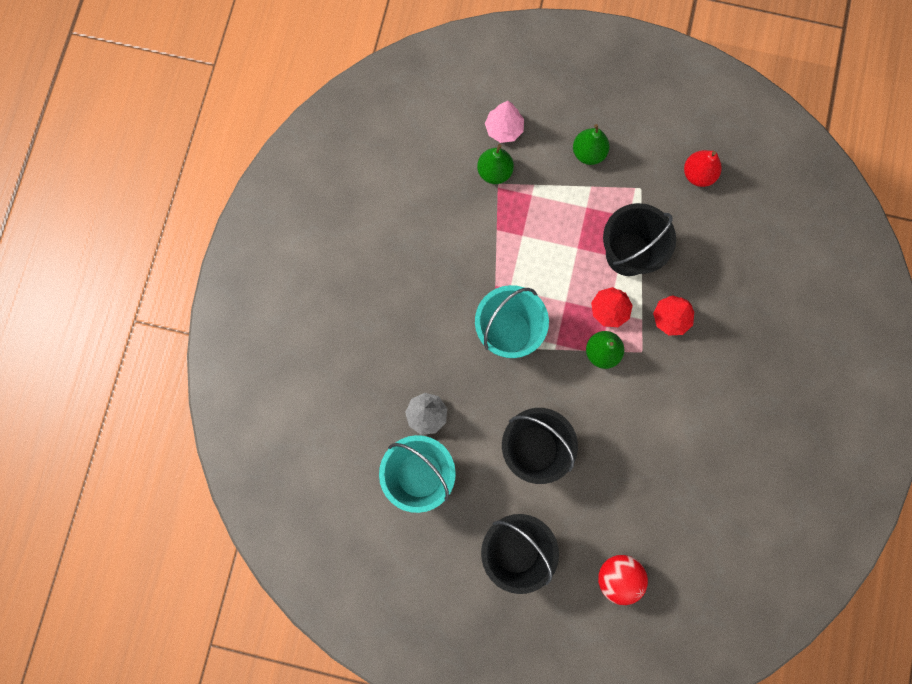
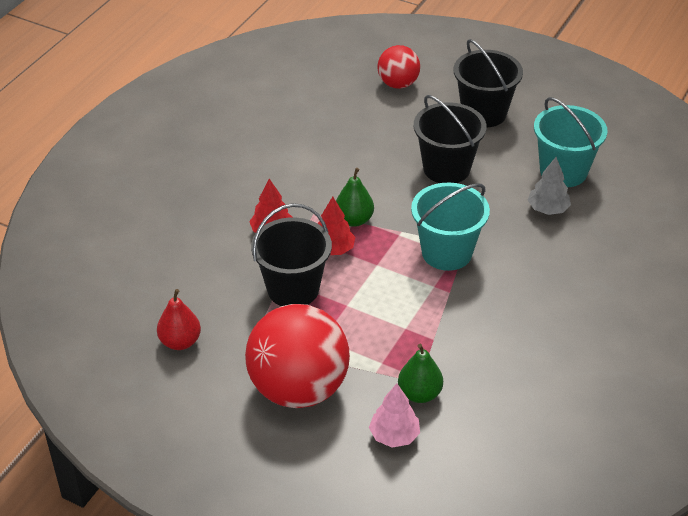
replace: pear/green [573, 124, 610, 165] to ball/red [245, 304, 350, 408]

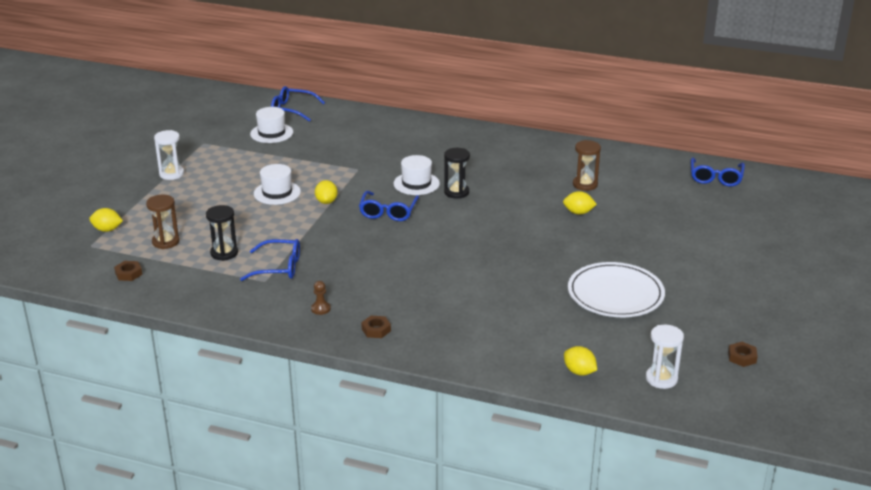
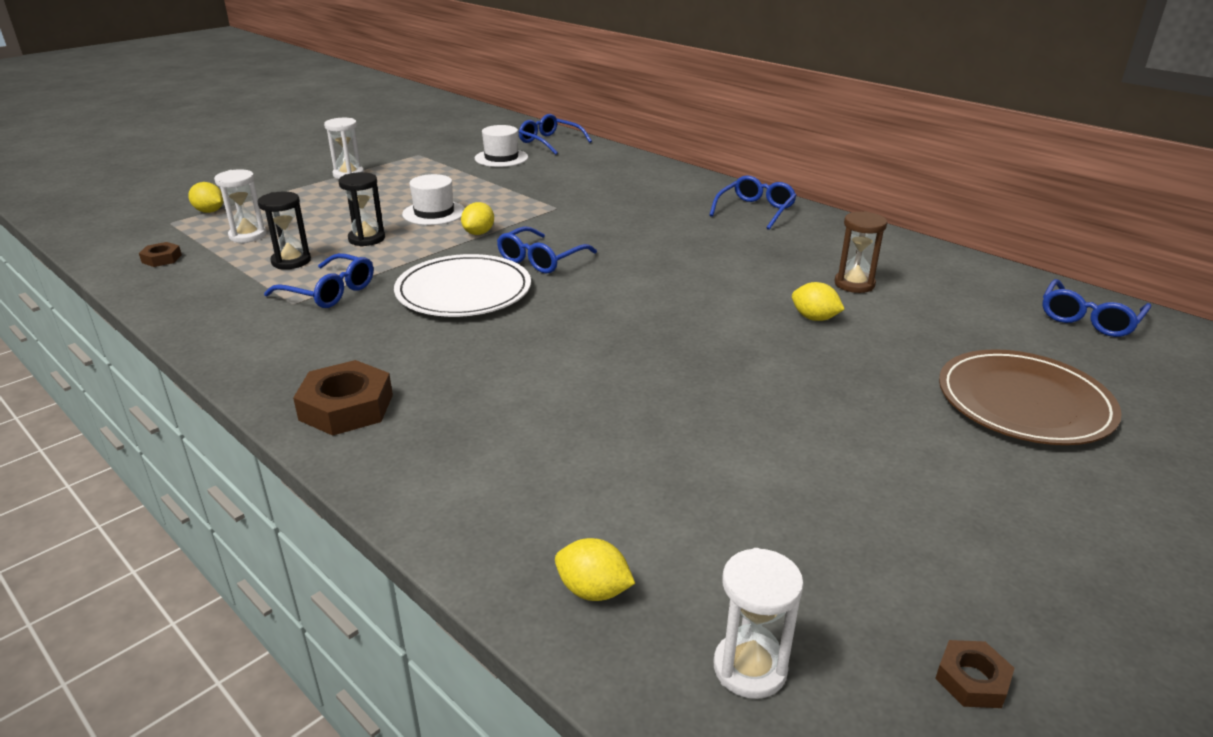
delete: pawn/brown [311, 281, 331, 315]; hat/white [394, 155, 440, 195]
insert: glasses/blue [709, 175, 797, 230]; plate/brown [939, 349, 1122, 445]
move: hourglass/black [444, 148, 470, 198] to [338, 172, 385, 246]; plate/white [568, 262, 665, 317] to [394, 254, 531, 317]
recolor: hourglass/brown [146, 195, 180, 249] to hourglass/white [214, 169, 267, 243]
rotate: lemon/yellow [564, 346, 597, 376] = [555, 538, 635, 601] 45 degrees counterclockwise
resize: nut/brown [361, 316, 391, 338] = [293, 360, 393, 436] x1.89

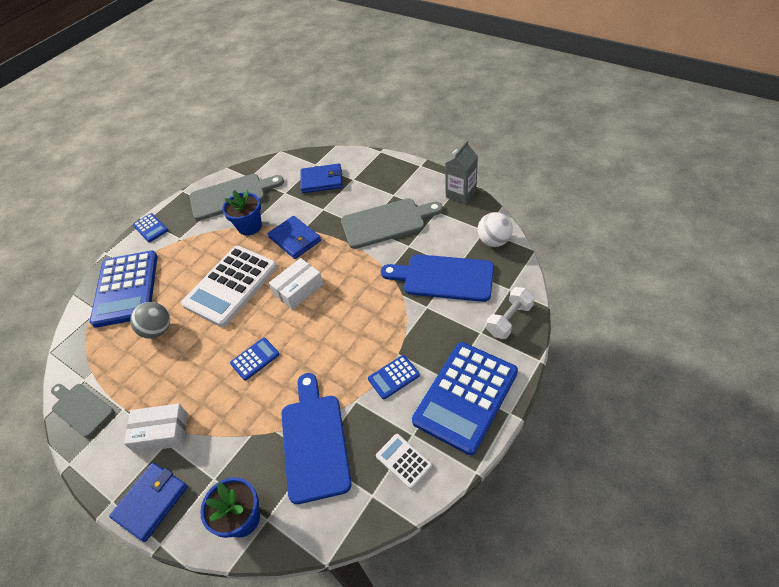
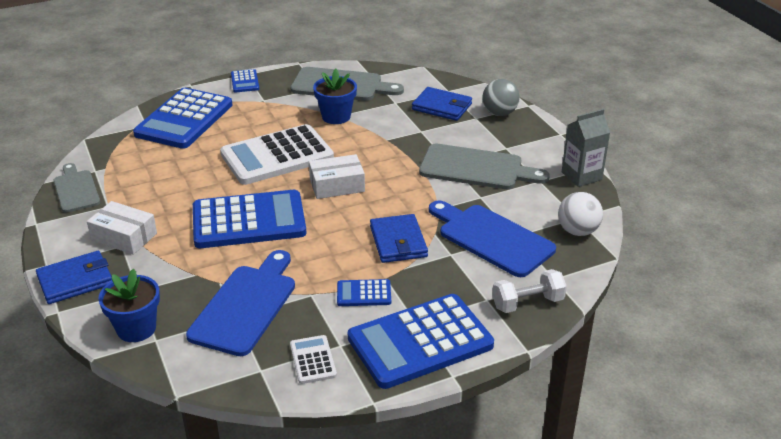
move: ball/grey [130, 302, 170, 339] to [482, 79, 520, 116]; wallet/blue [268, 216, 321, 259] to [370, 214, 428, 263]
resize: calculator/blue [230, 338, 280, 380] = [193, 190, 306, 248] x2.24

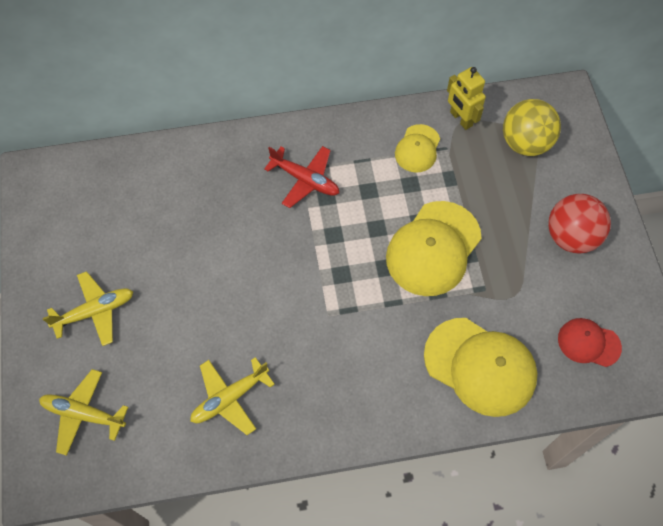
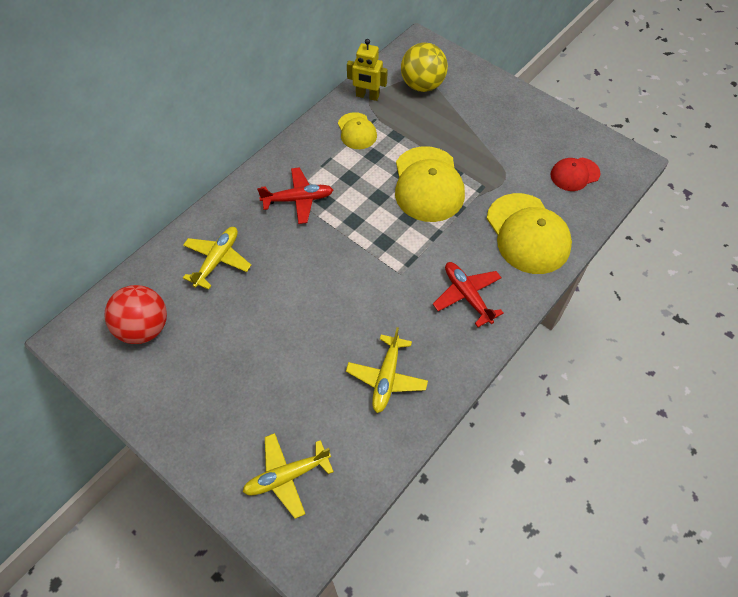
insert: plane/red [433, 262, 504, 327]
move: plane/yellow [43, 271, 133, 346] to [183, 227, 251, 290]; ball/red [548, 194, 611, 254] to [105, 285, 167, 344]
rotate: cap/yellow [424, 318, 537, 417] = [487, 193, 572, 274] 75 degrees clockwise

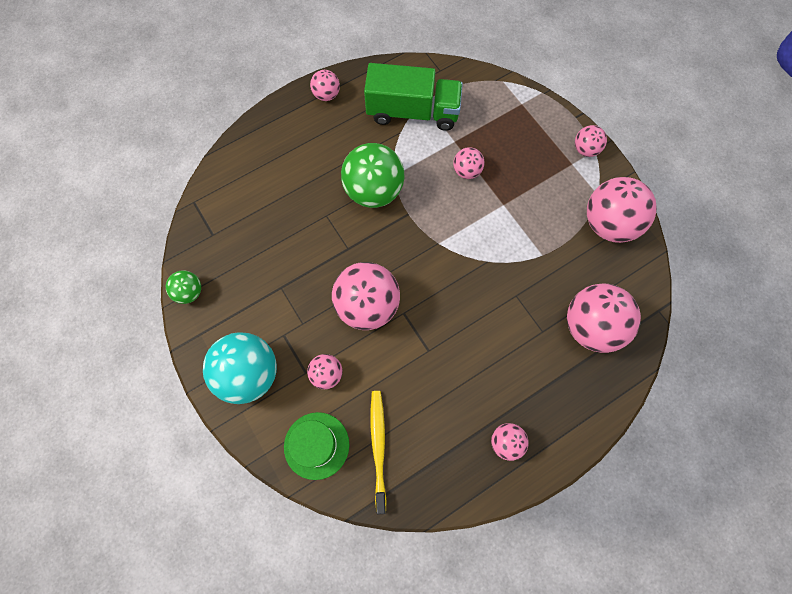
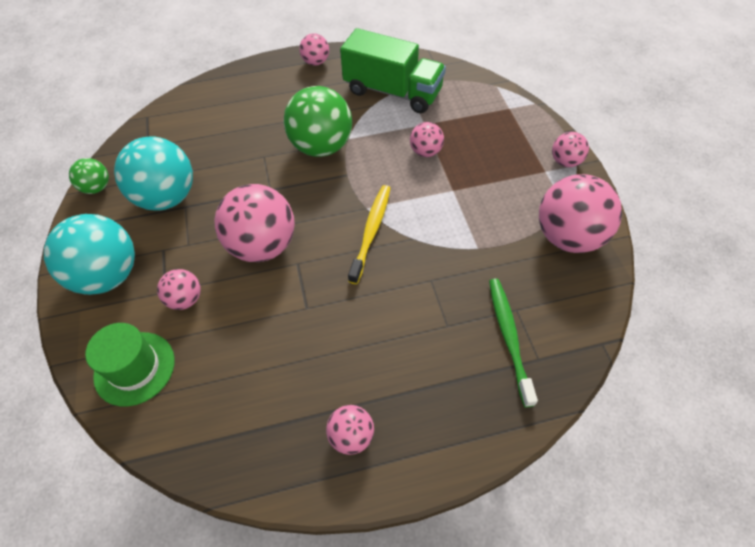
insert: ball/turquoise [114, 136, 193, 211]
move: toothbrush/yellow [371, 391, 387, 514] to [348, 185, 391, 284]
replace: ball/pink [567, 284, 641, 353] to toothbrush/green [489, 279, 538, 407]

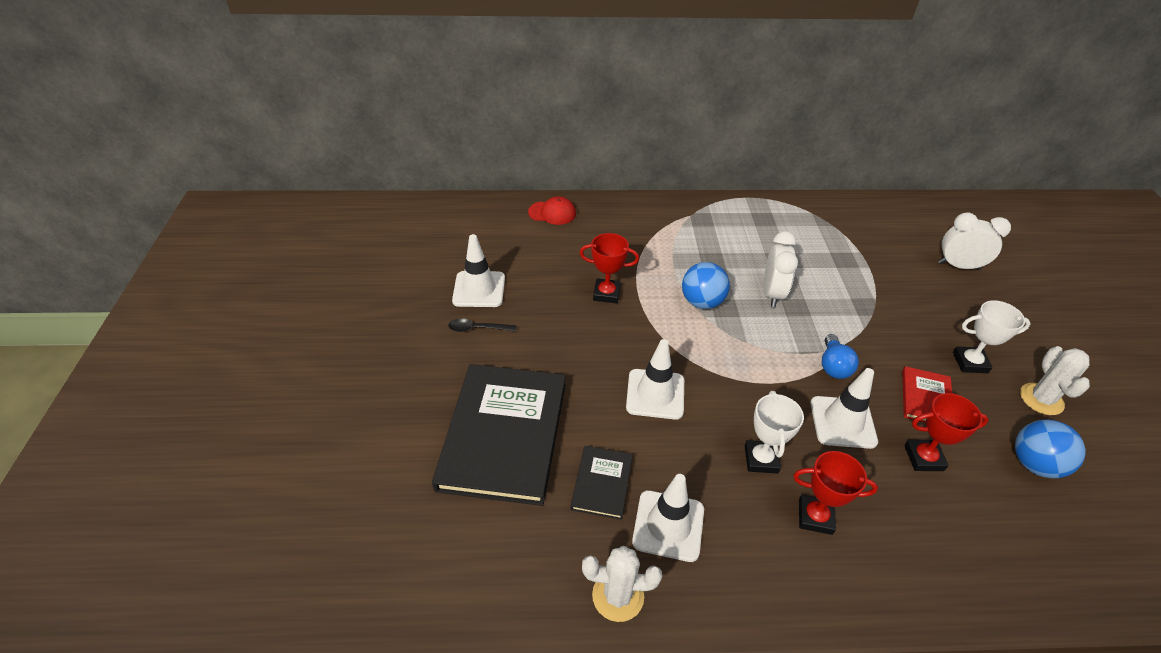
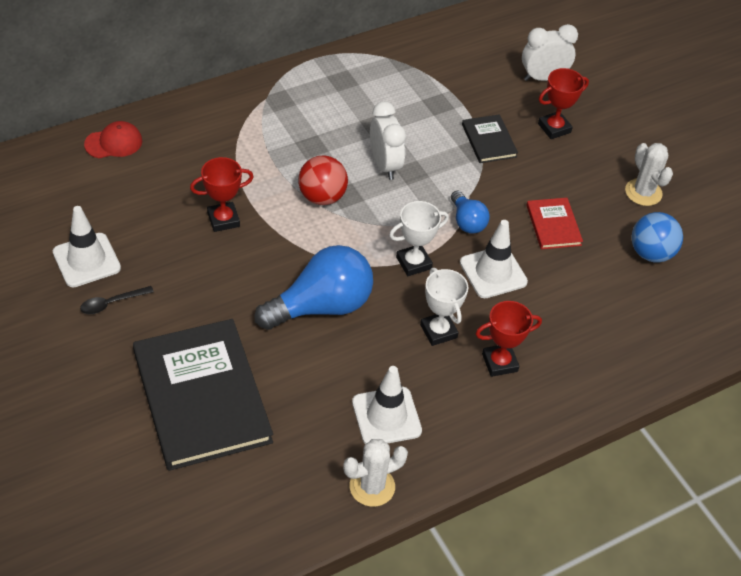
move: book/black [570, 446, 633, 520] to [462, 114, 518, 163]; trophy/red [904, 393, 989, 471] to [538, 68, 589, 139]; trophy/white [953, 300, 1031, 373] to [389, 201, 449, 276]
replace: traffic cone/white [626, 339, 684, 420] to light bulb/blue [254, 245, 373, 330]
recolor: ball/blue [682, 262, 730, 309] to ball/red [298, 155, 348, 205]

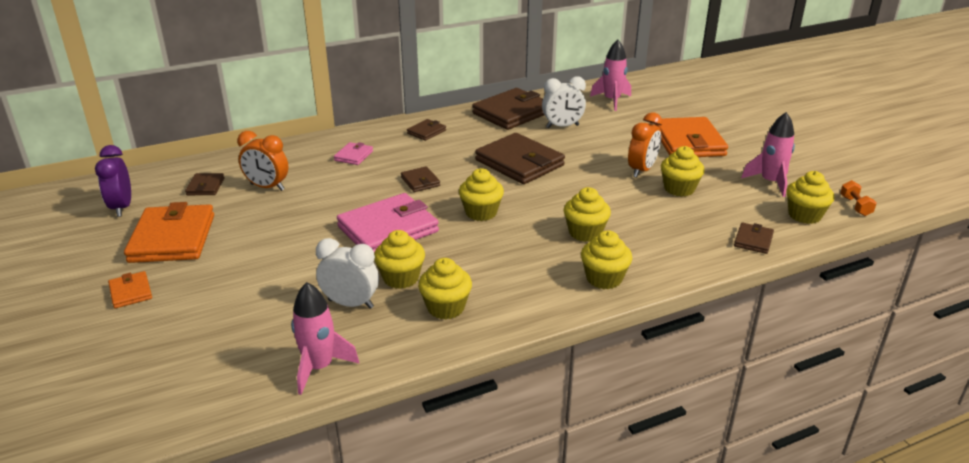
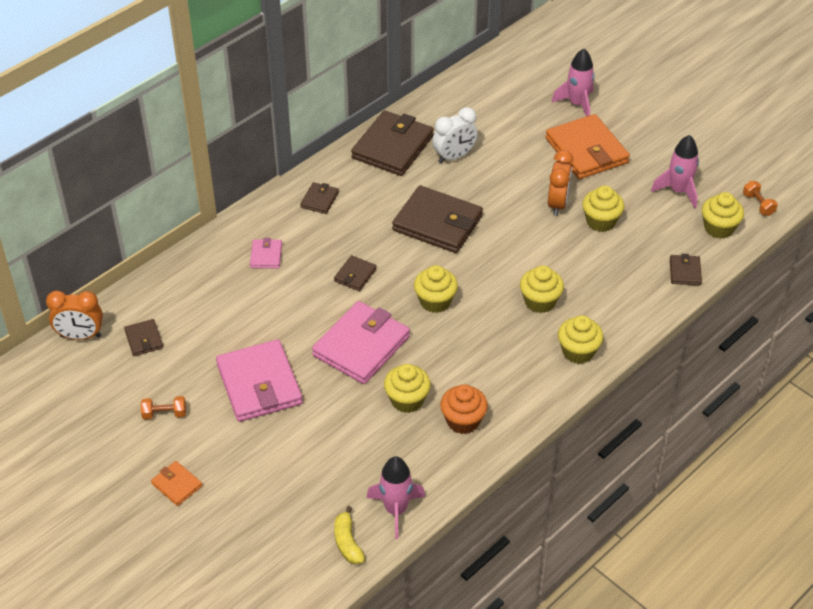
delete: clock/purple [95, 145, 131, 217]; clock/white [316, 238, 379, 309]
insert: wallet/pink [216, 339, 303, 422]; banana/yellow [334, 506, 365, 565]
move: clock/orange [237, 131, 288, 191] to [46, 291, 103, 340]; rocket/pink [590, 40, 631, 111] to [551, 49, 595, 116]
replace: wallet/orange [124, 202, 214, 263] to dumbbell/orange [141, 396, 186, 420]
recolor: cupcake/yellow [418, 258, 472, 319] to cupcake/orange [440, 384, 488, 434]
rotate: wallet/brown [401, 166, 440, 192] = [334, 255, 377, 291] 75 degrees clockwise

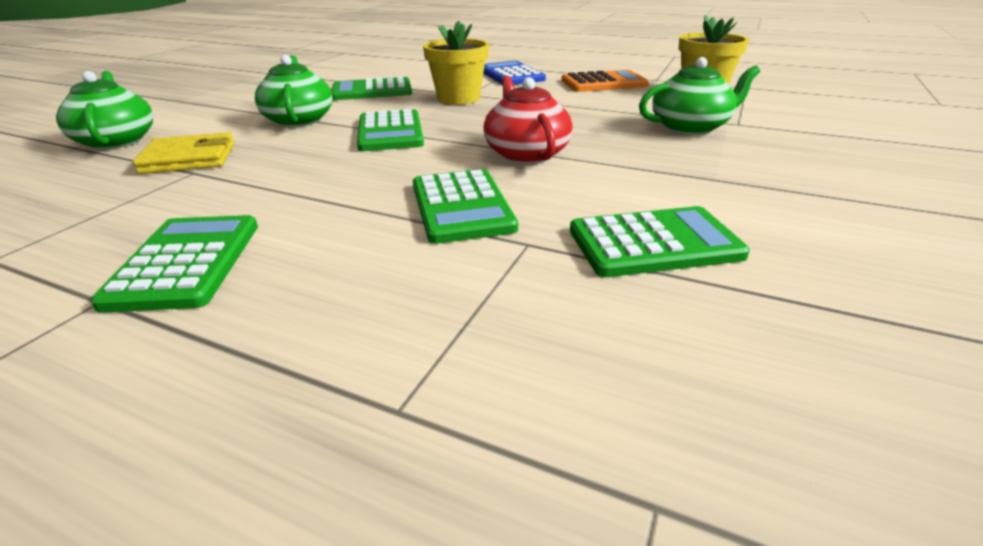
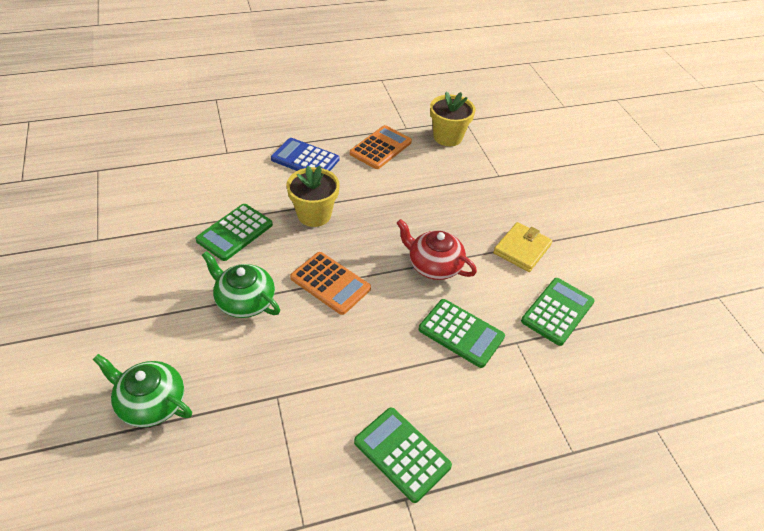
delete: teapot/green [639, 57, 760, 135]
move: wallet/yellow [133, 132, 234, 174] to [493, 222, 552, 272]
recolor: calculator/green [357, 109, 424, 151] to calculator/orange [290, 252, 371, 315]

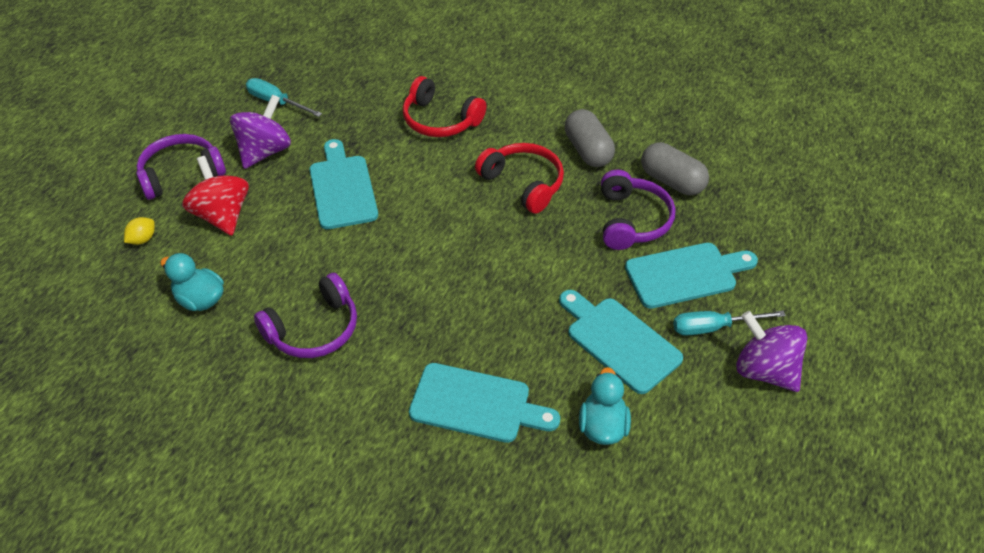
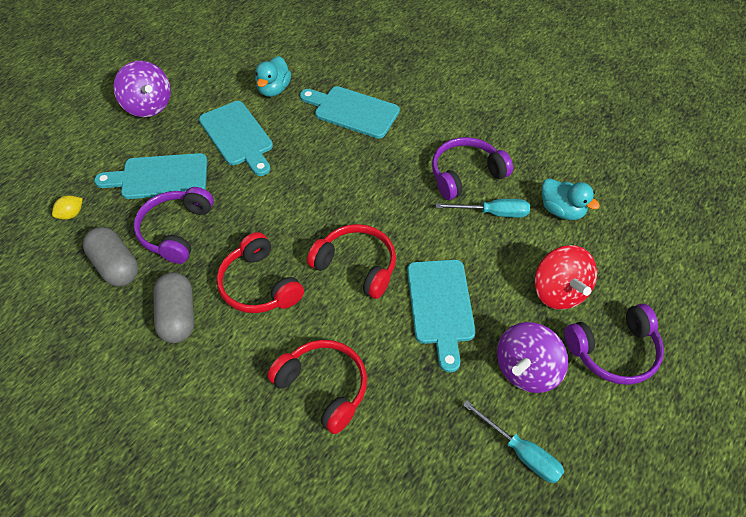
insert: headphones/red [307, 224, 396, 299]
move: lemon/yellow [124, 217, 155, 245] to [52, 195, 83, 220]; screwdriver/turquoise [673, 310, 786, 335] to [436, 199, 530, 218]

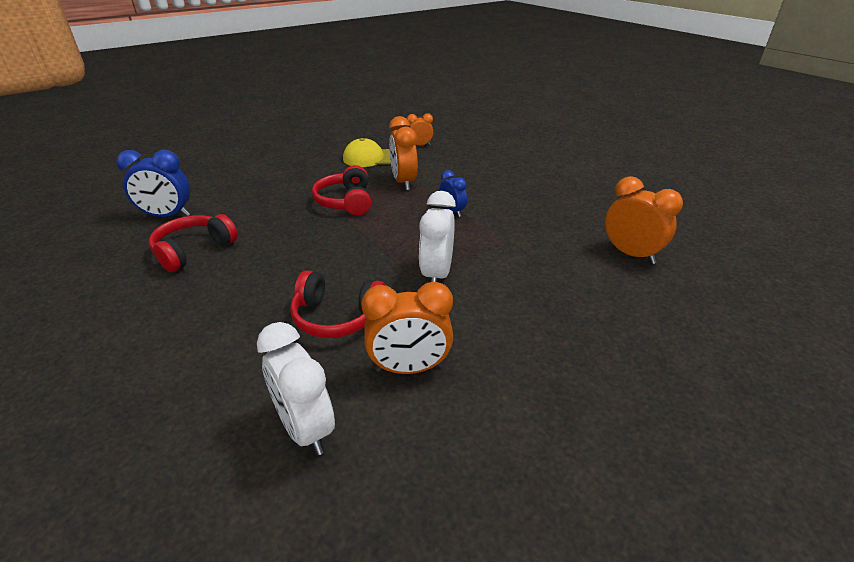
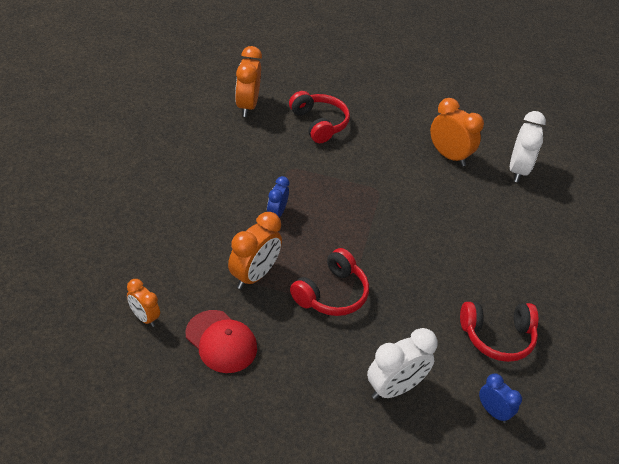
move: headphones/red [290, 270, 386, 338] to [289, 91, 350, 143]; clock/white [419, 191, 456, 282] to [367, 328, 438, 399]
recolor: cap/yellow [343, 138, 391, 167] to cap/red [185, 310, 257, 373]
resize: clock/blue [116, 150, 190, 217] = [479, 373, 522, 423] x0.60

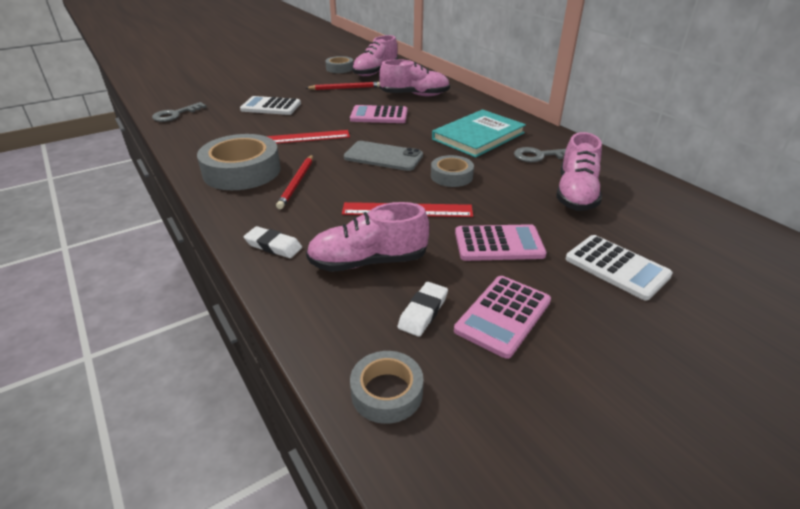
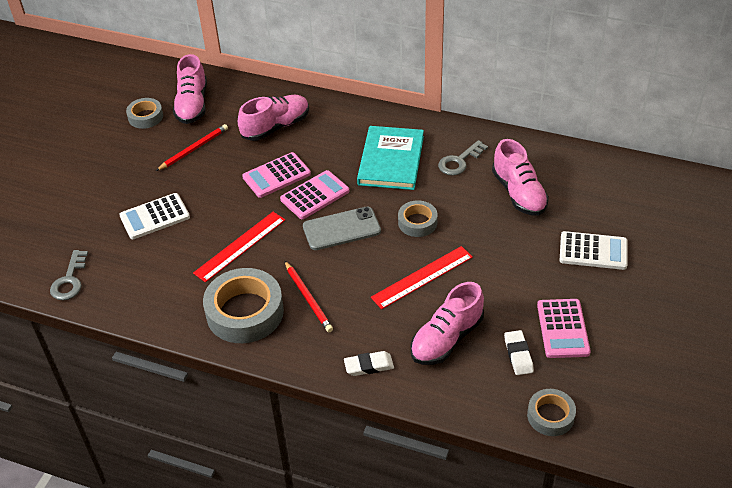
move: calculator/pink [455, 224, 547, 261] to [280, 170, 350, 219]

